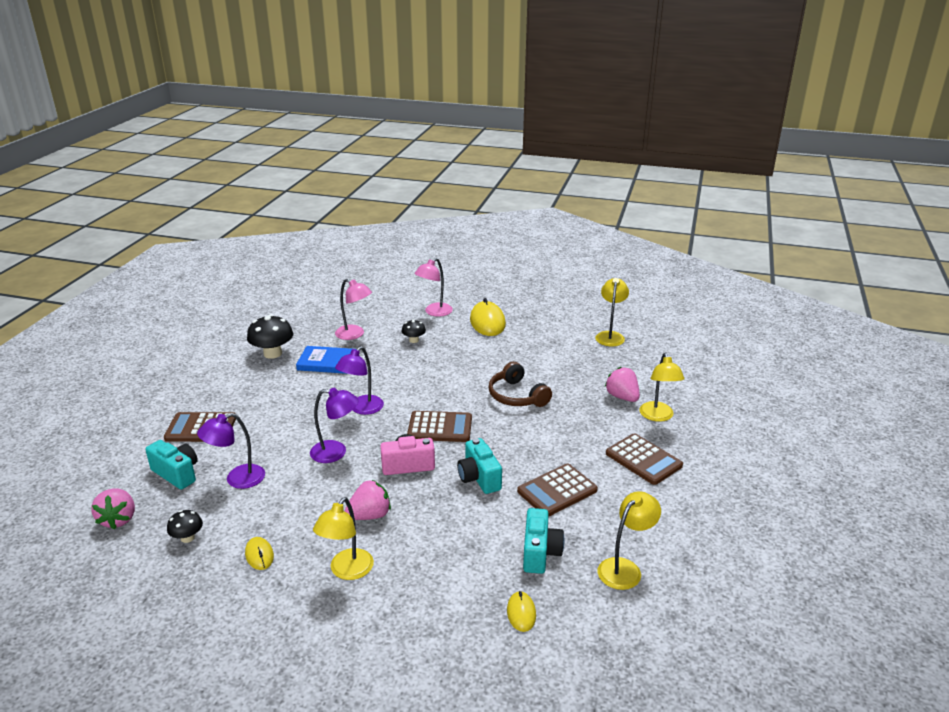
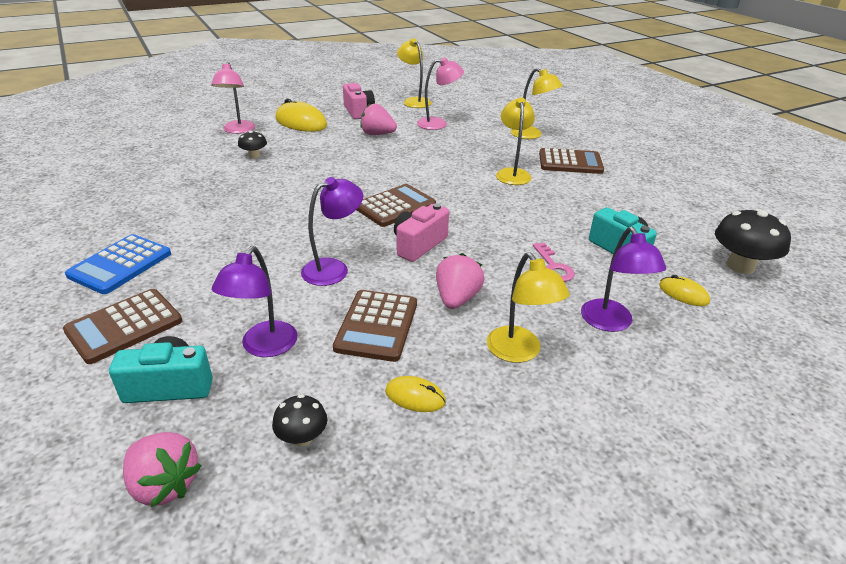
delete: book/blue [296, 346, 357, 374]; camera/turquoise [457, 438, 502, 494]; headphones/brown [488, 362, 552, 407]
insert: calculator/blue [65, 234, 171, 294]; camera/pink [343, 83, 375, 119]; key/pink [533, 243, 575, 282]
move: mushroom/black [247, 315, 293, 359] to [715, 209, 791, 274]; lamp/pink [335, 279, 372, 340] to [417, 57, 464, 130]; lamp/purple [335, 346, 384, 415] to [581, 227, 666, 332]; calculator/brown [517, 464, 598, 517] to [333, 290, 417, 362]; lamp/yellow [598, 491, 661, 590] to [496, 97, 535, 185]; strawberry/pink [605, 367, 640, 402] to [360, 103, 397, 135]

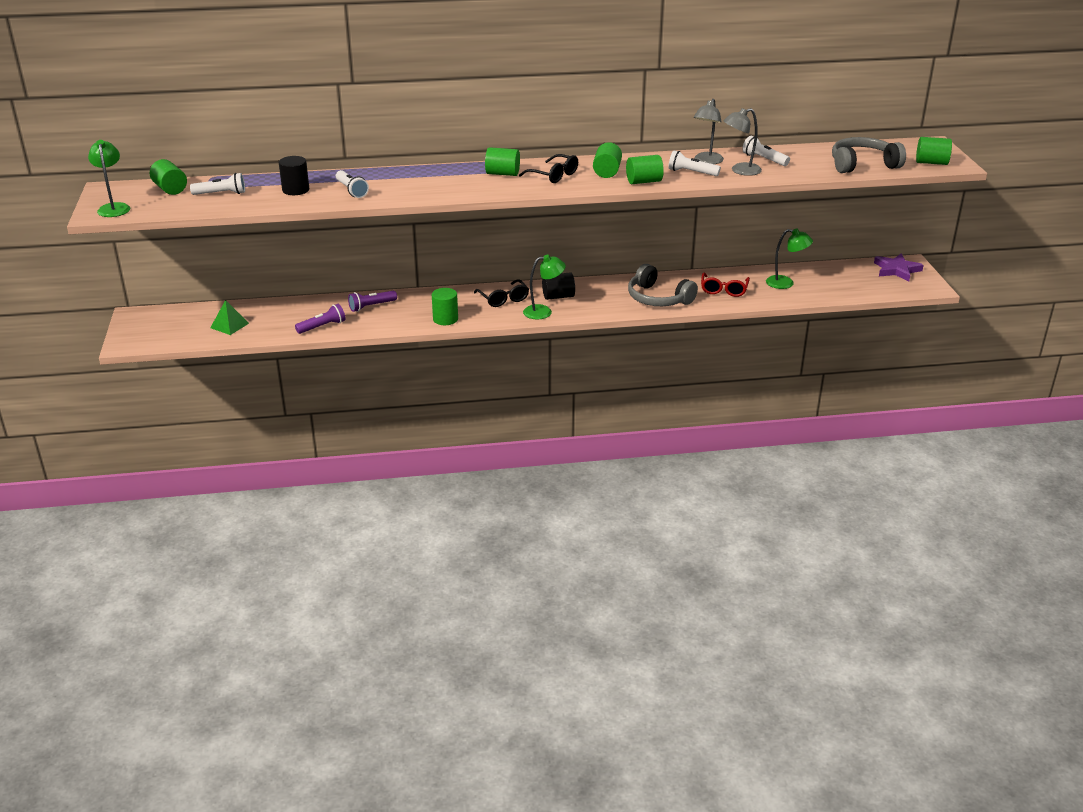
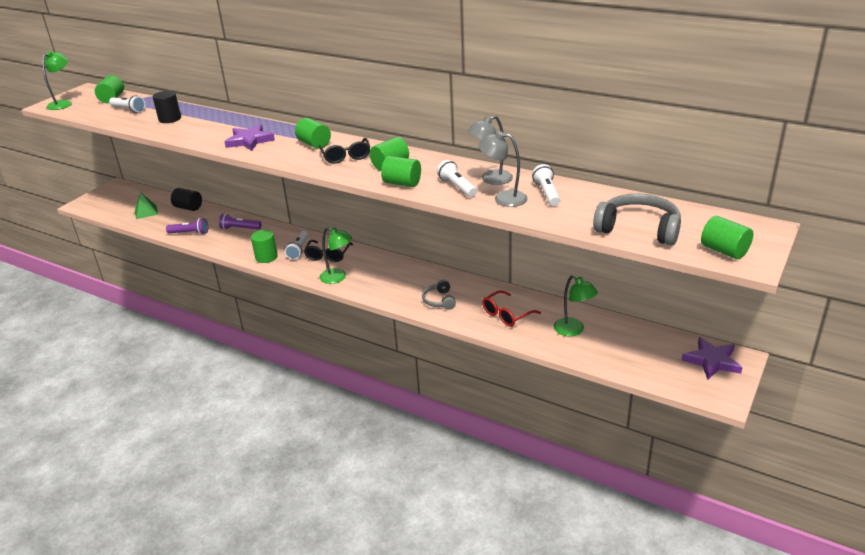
insert: star/purple [224, 124, 275, 151]
move: flashlight/white [336, 170, 369, 198] to [285, 231, 308, 260]; cylinder/black [542, 272, 575, 300] to [171, 188, 202, 211]
resize: headphones/grey [628, 264, 698, 306] = [422, 280, 456, 310] x0.57

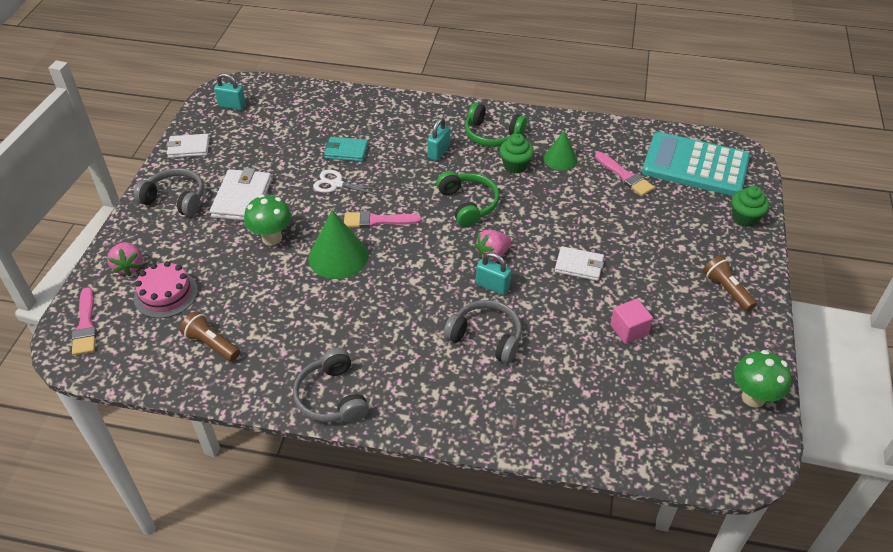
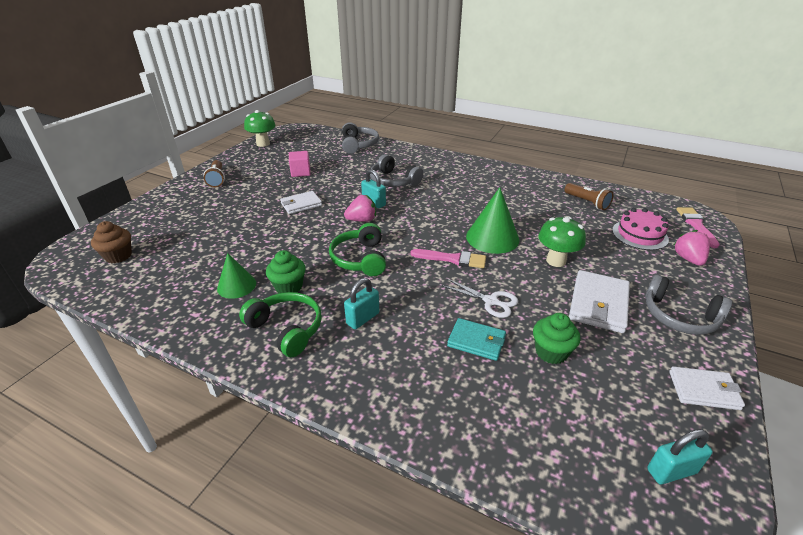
delete: brush/pink [595, 152, 655, 196]
move: headphones/grey [293, 348, 369, 423] to [342, 122, 379, 154]; cupcake/green [732, 186, 769, 227] to [533, 313, 580, 364]
replace: calculator/turquoise [642, 132, 750, 196] to cupcake/brown [91, 221, 132, 263]
rotate: padlock/turquoise [214, 73, 246, 110] = [647, 429, 713, 485] 45 degrees counterclockwise; wallet/white [555, 246, 604, 281] = [280, 191, 322, 214] 60 degrees counterclockwise

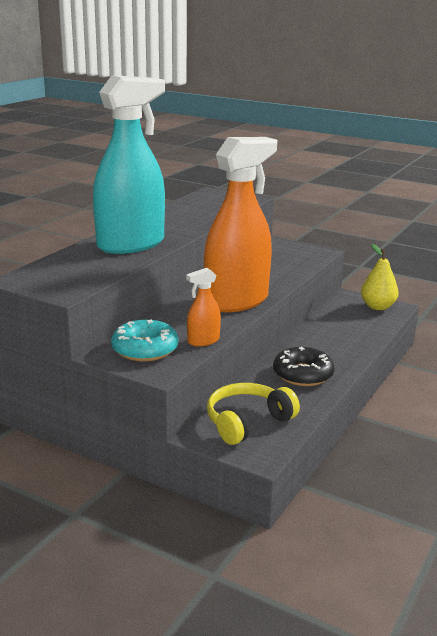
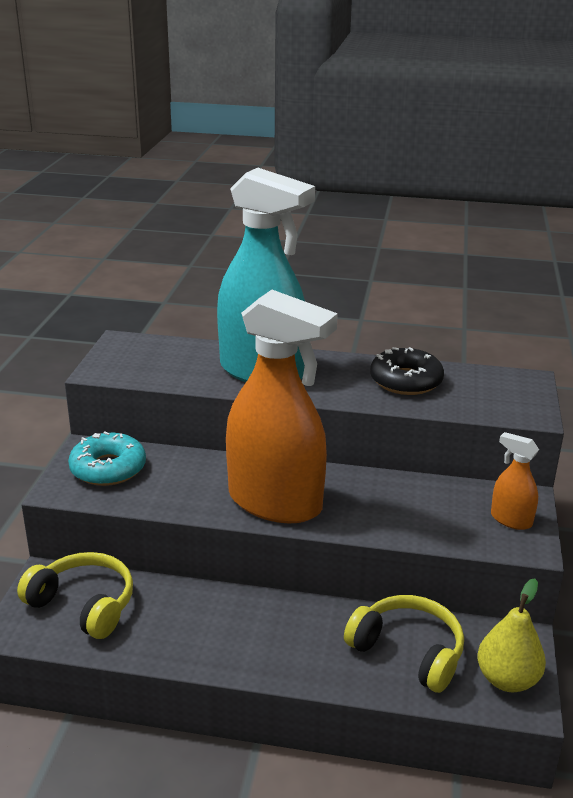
insert: headphones/yellow [344, 595, 464, 693]
move: spray bottle/orange [186, 268, 221, 347] to [491, 432, 539, 530]; donut/black [273, 347, 335, 386] to [370, 347, 444, 395]

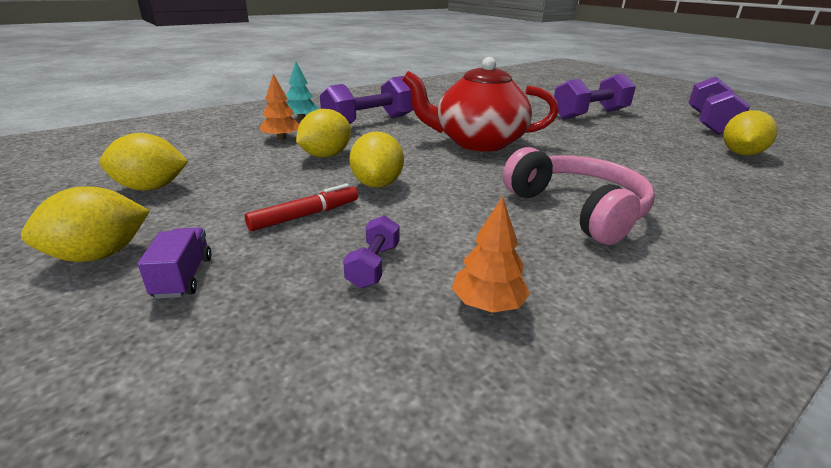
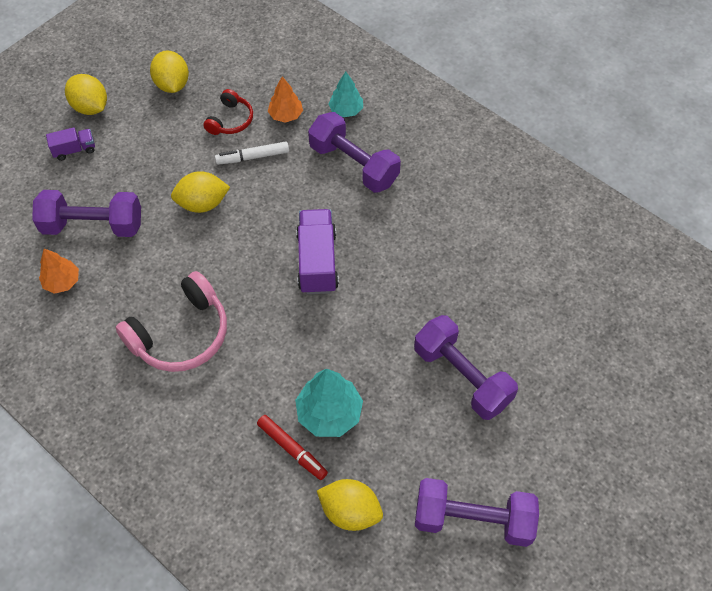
insert: headphones/red [204, 89, 253, 135]; tree/turquoise [295, 369, 363, 437]
move: marker/red [245, 184, 358, 231] to [257, 415, 328, 480]
replace: lemon/yellow [296, 109, 351, 158] to marker/white [215, 141, 289, 165]; teapot/red [402, 57, 559, 152] to truck/purple [296, 209, 339, 294]
resize: dumbbell/purple [343, 215, 400, 288] = [32, 190, 141, 237] x2.05

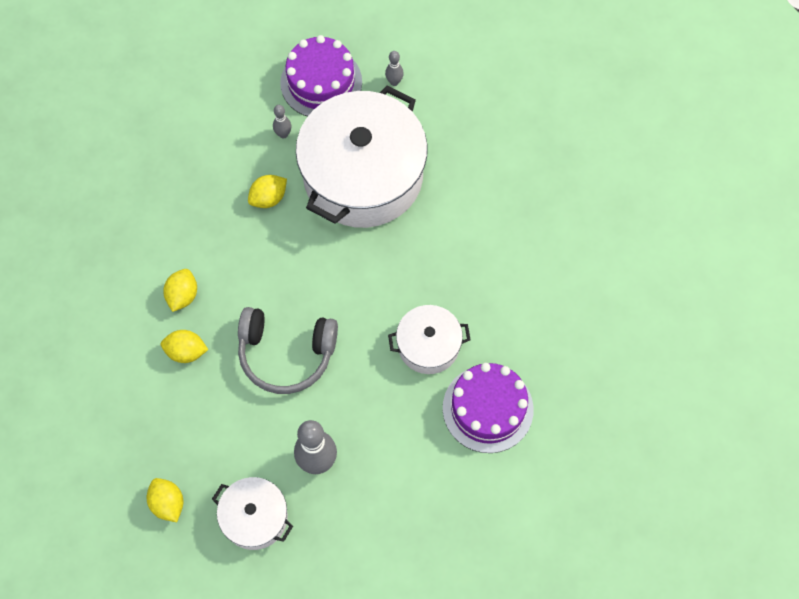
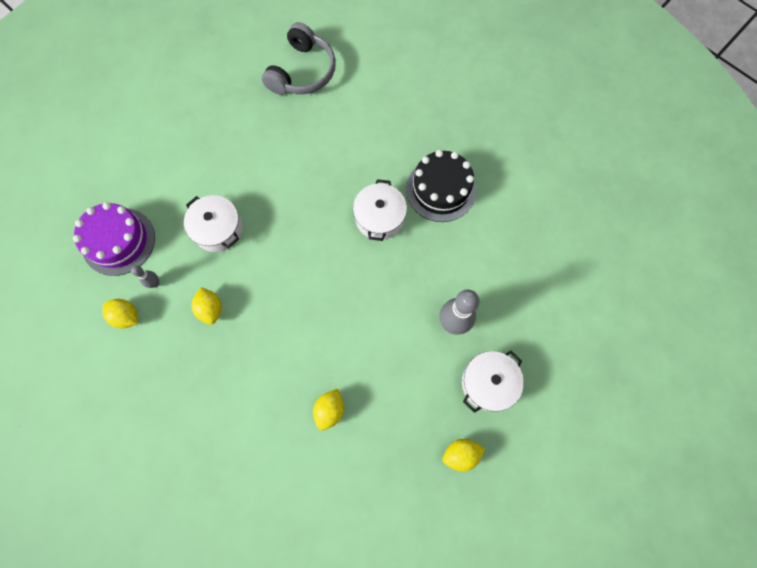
delete: bowling pin/grey [385, 51, 404, 86]
move: lemon/yellow [163, 269, 197, 312] to [102, 299, 138, 328]; headphones/grey [238, 307, 338, 394] to [262, 22, 336, 95]
recolor: cake/purple [443, 363, 534, 453] to cake/black [406, 150, 476, 222]
resize: pot/white [296, 85, 428, 228] = [184, 195, 243, 252] x0.49

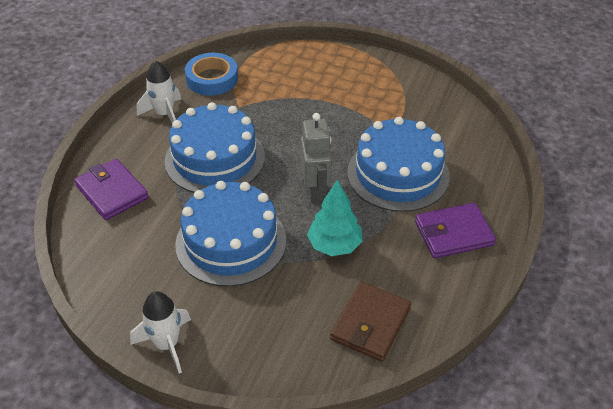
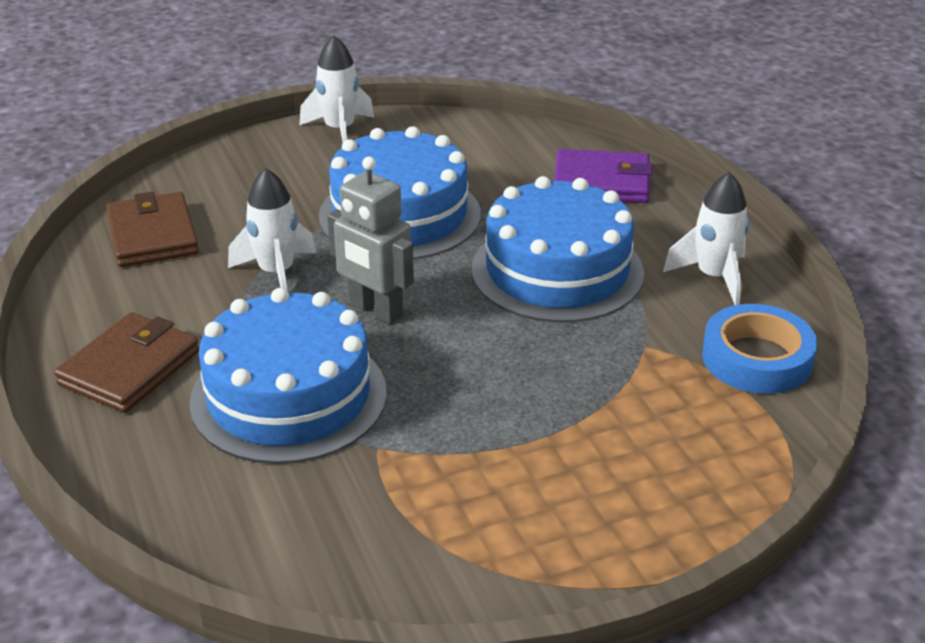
replace: tree/turquoise [307, 180, 363, 256] to rocket/white [228, 168, 316, 290]
recolor: wallet/purple [415, 203, 496, 258] to wallet/brown [54, 312, 199, 413]

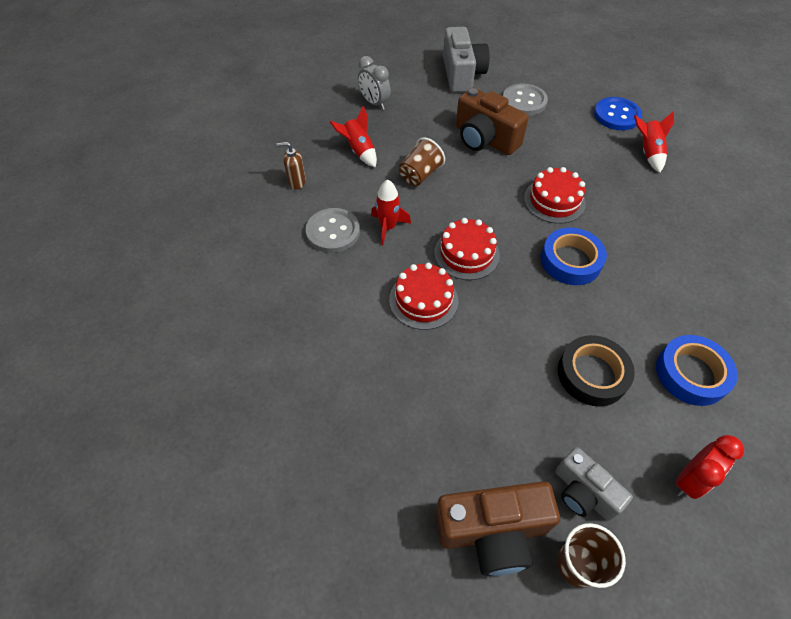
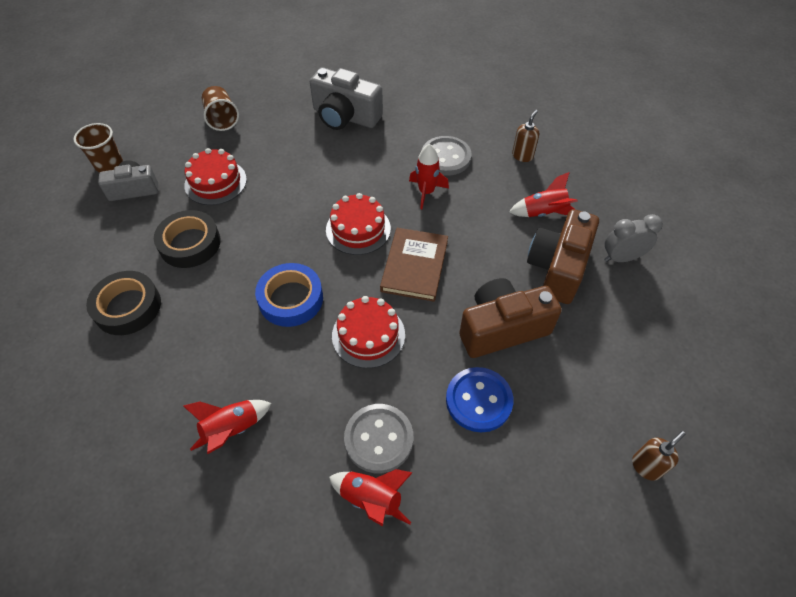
delete: clock/red [676, 435, 744, 499]
insert: rocket/red [183, 400, 271, 454]; book/brown [380, 228, 448, 302]; soap dispenser/brown [632, 431, 686, 481]
move: cake/red [389, 263, 458, 330] to [184, 148, 247, 205]; cup/brown [399, 137, 445, 186] to [202, 86, 239, 131]; camera/brown [435, 481, 560, 576] to [527, 209, 599, 304]; camera/grey [443, 27, 490, 93] to [310, 67, 383, 130]; button/grey [503, 83, 548, 116] to [344, 404, 413, 473]; button/blue [594, 97, 642, 130] to [446, 367, 513, 432]
recolor: tape/blue [656, 335, 738, 406] to tape/black [86, 271, 161, 335]

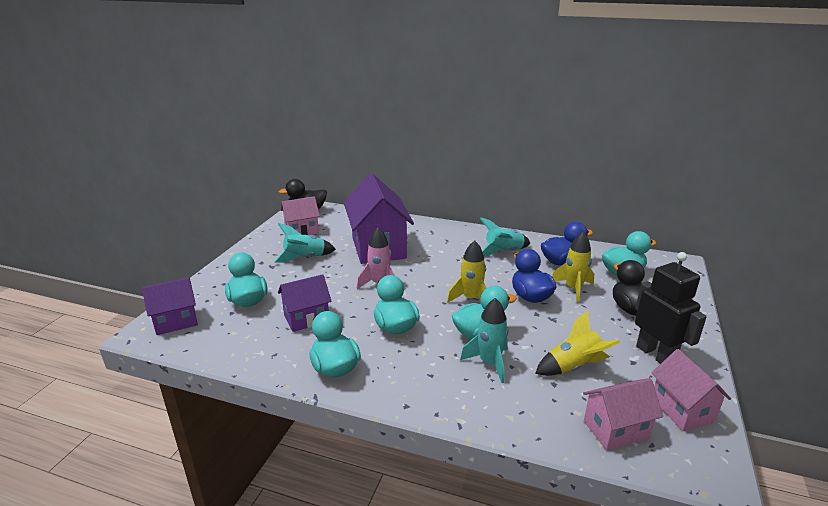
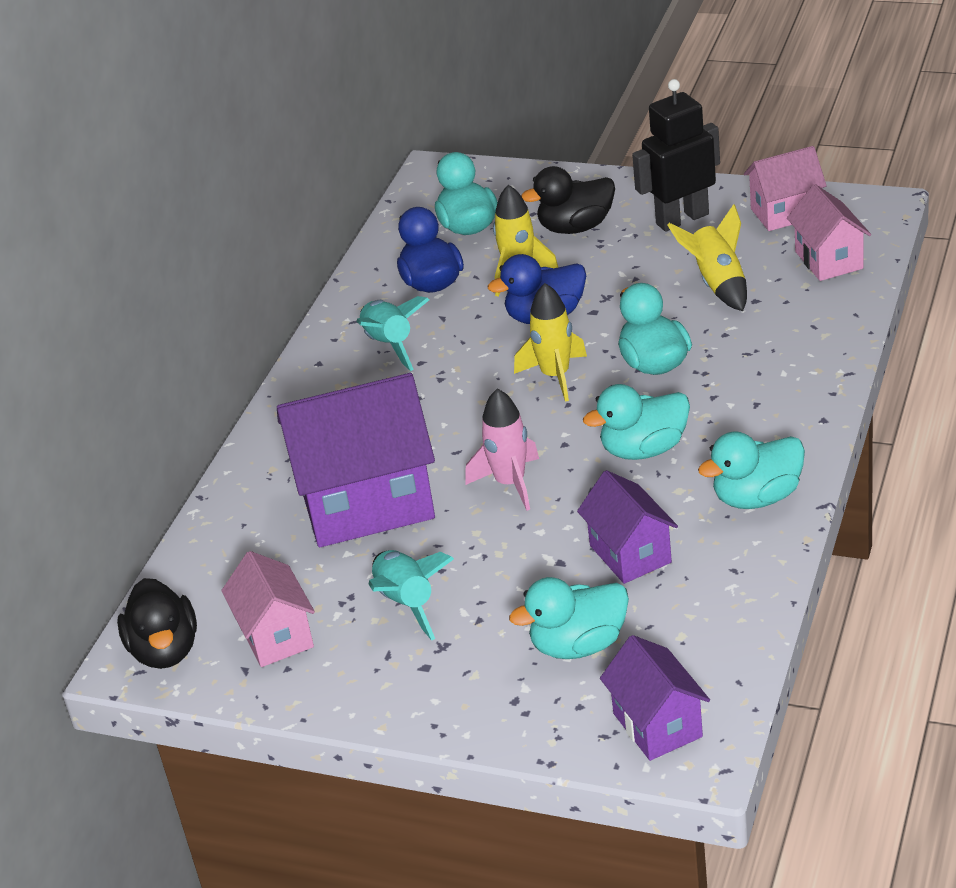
delete: rocket/turquoise [460, 298, 508, 383]

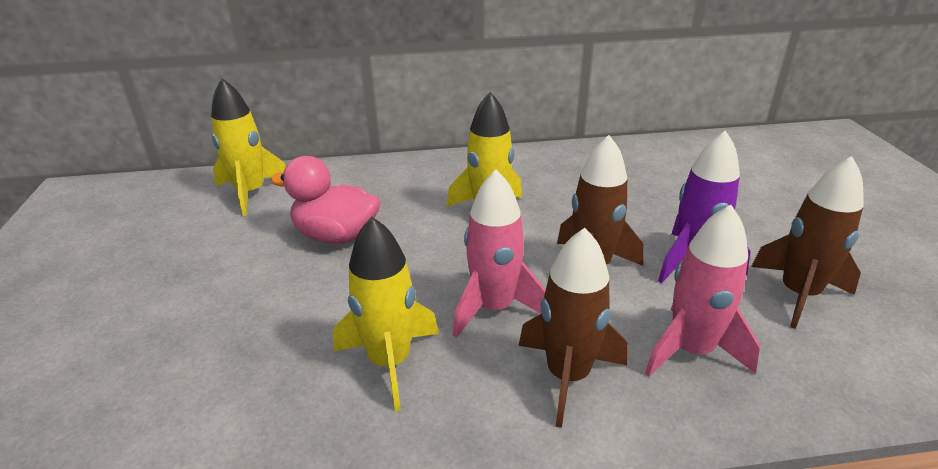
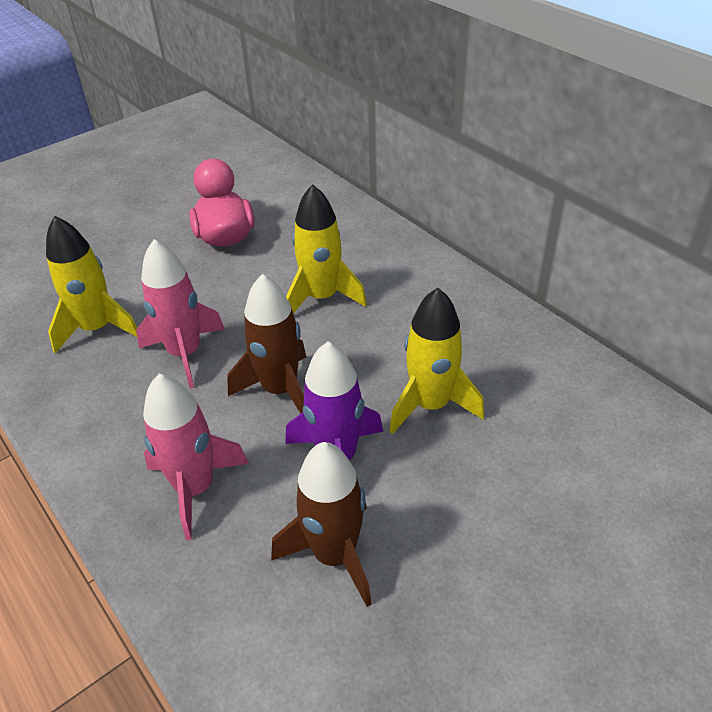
delete: rocket/brown [519, 228, 628, 428]
move: rocket/yellow [211, 78, 286, 216] to [389, 288, 484, 434]

